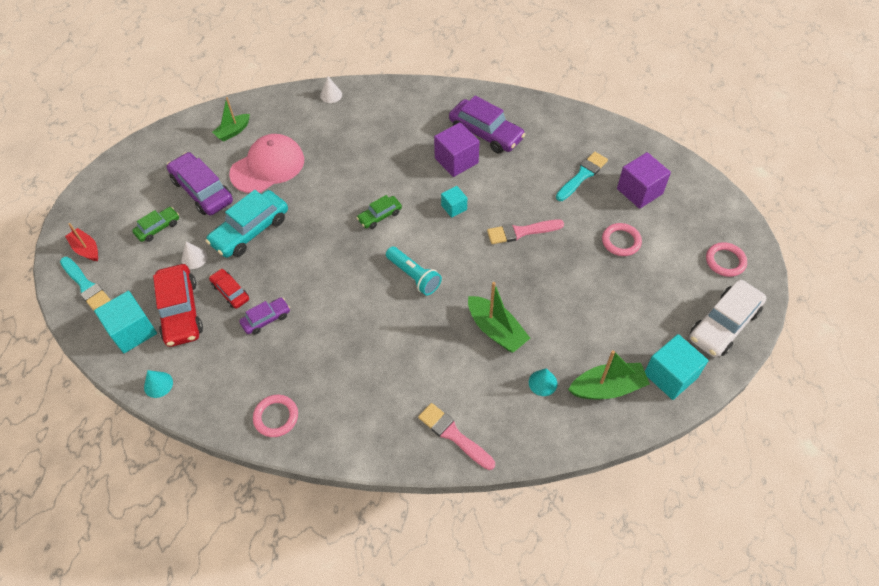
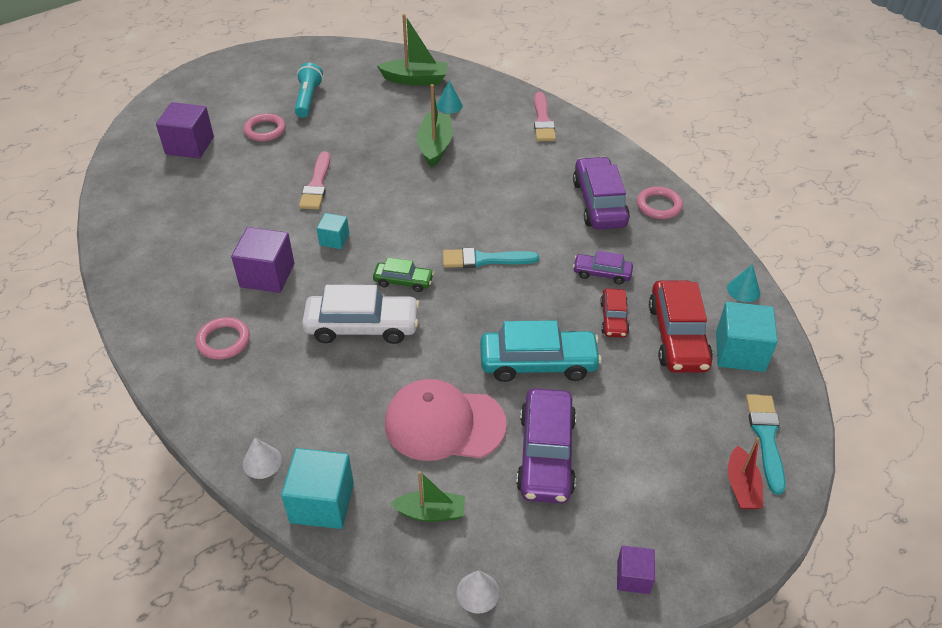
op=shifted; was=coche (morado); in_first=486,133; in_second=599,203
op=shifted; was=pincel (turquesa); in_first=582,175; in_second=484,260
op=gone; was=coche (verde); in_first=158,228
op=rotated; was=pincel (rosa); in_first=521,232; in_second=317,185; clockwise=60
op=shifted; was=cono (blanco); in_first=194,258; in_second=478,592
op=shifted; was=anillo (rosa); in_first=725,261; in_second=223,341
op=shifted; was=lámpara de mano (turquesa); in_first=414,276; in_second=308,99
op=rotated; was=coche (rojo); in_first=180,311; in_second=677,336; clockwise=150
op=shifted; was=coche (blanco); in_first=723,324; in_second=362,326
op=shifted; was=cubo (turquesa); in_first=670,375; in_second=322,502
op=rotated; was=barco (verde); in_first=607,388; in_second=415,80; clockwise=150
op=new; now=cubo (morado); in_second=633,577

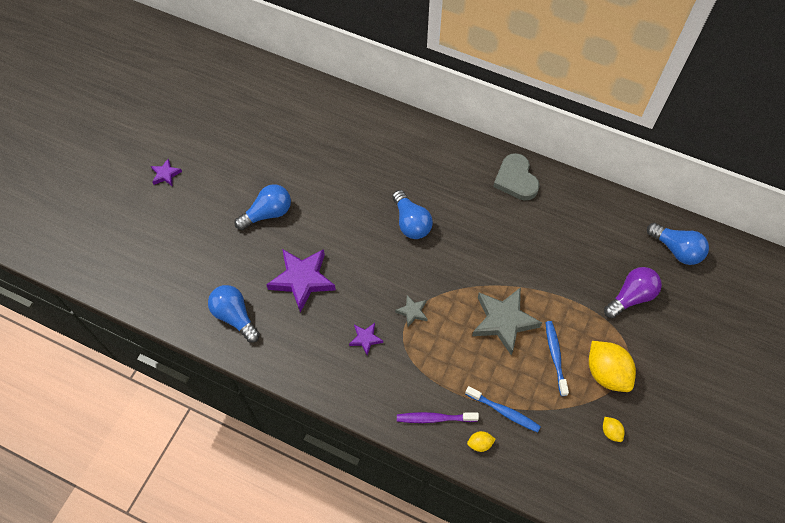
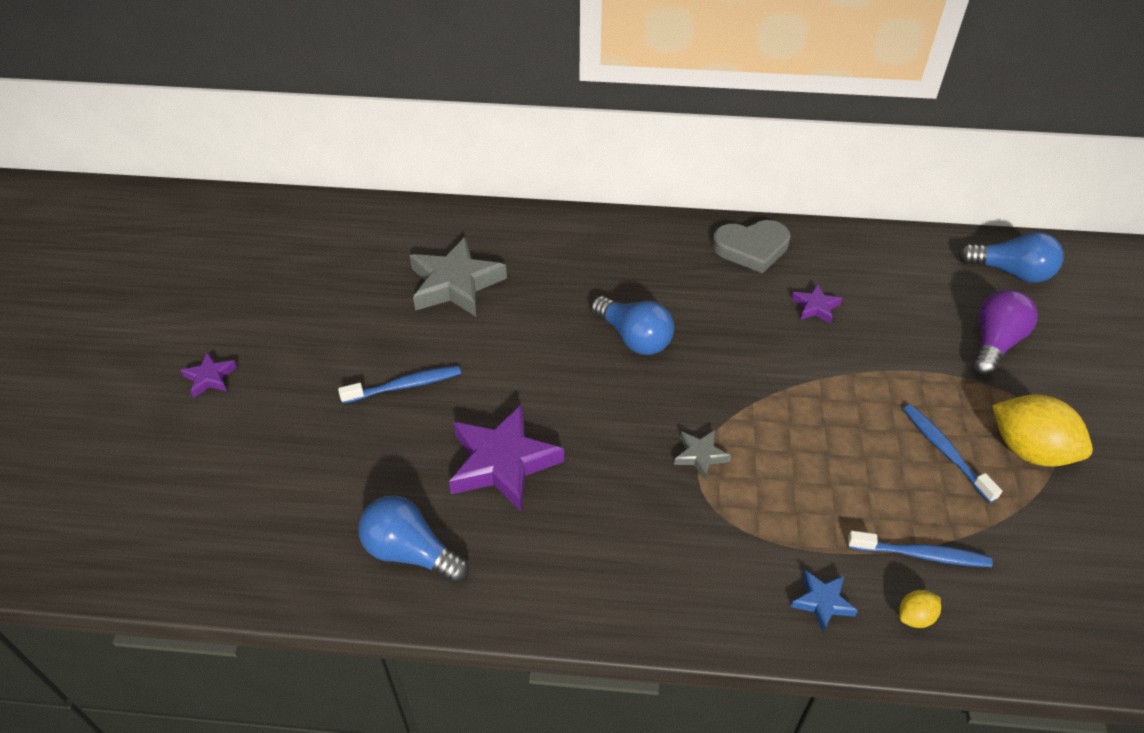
op=rotated; was=corazón (gris); in_first=516,179; in_second=751,248; clockwise=-60
op=swapped; was=bombilla (azul); now=cepillo de dientes (azul); in_first=268,213; in_second=404,386
op=shifted; was=estrella (gris); in_first=503,321; in_second=455,284
op=shifted; was=estrella (morado); in_first=365,339; in_second=815,307
op=swapped; was=cepillo de dientes (morado); now=estrella (azul); in_first=435,418; in_second=822,602
op=gone; was=limón (amarillo); in_first=611,431

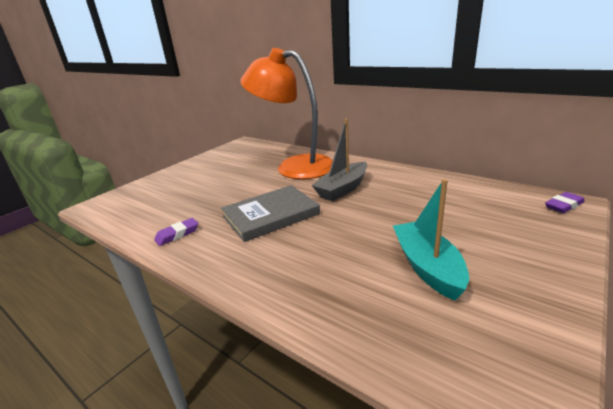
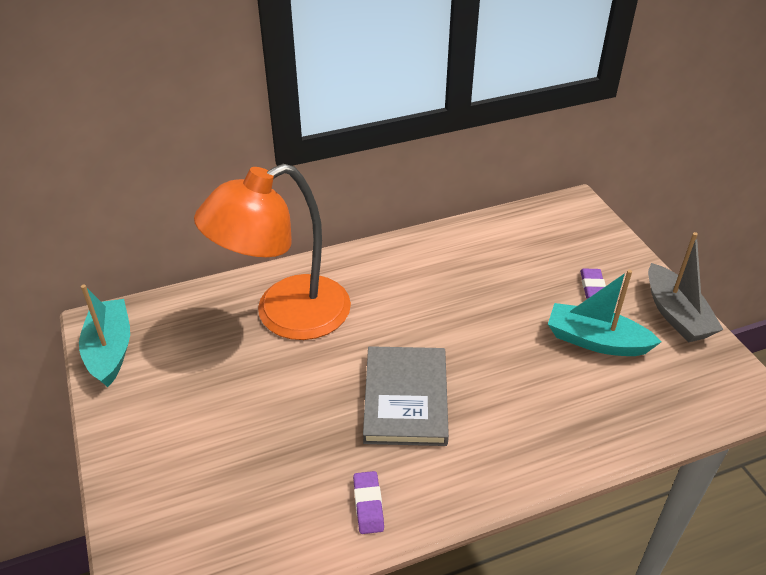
op=shifted; was=barco (gris); in_first=343,189; in_second=676,314
op=shifted; was=goma de borrar (morado); in_first=563,205; in_second=592,287
op=new; now=barco (turquesa); in_second=110,350

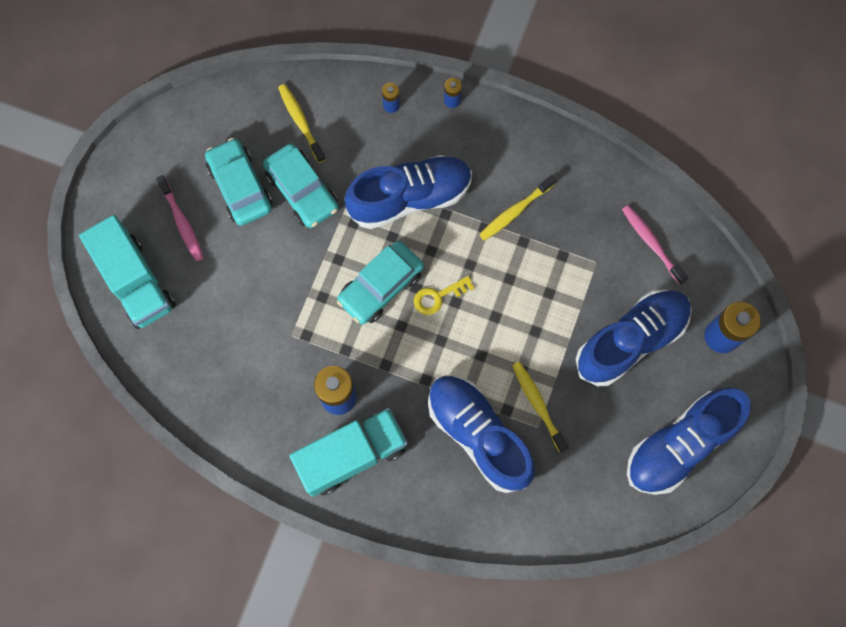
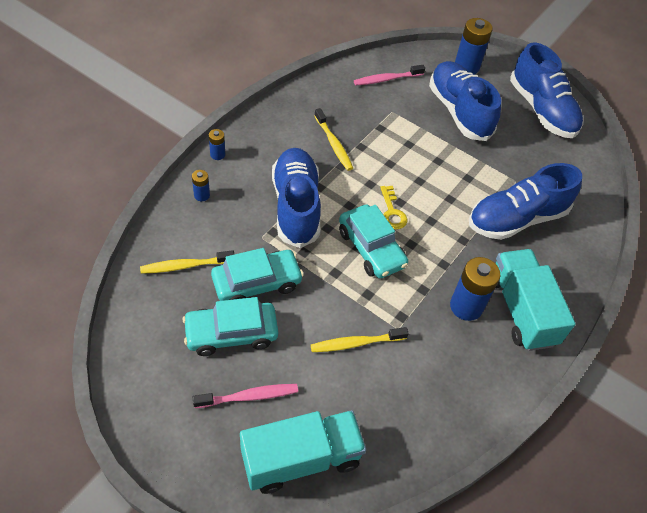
op=shifted; was=cepillo de dientes (amarillo); in_first=538,405; in_second=356,343

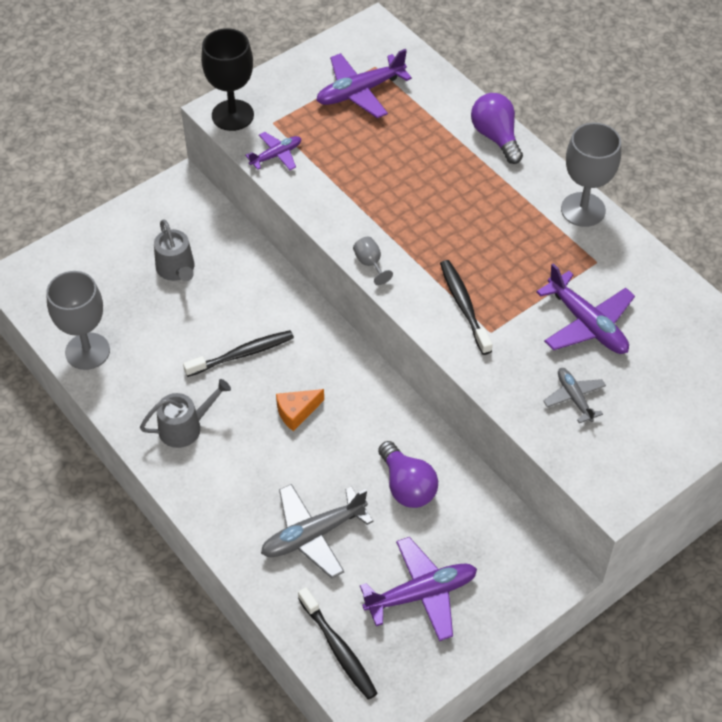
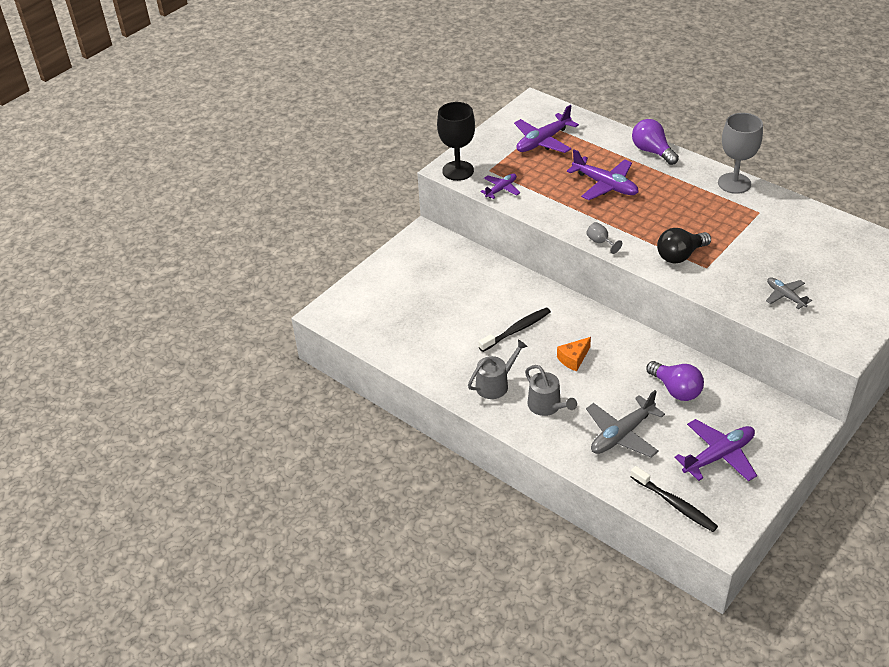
op=shifted; was=regadera (gris); in_first=177,269; in_second=547,406
op=swapped; was=cepillo de dientes (negro); now=bombilla (negro); in_first=464,306; in_second=680,255
op=shifted; was=avión (morado); in_first=587,324; in_second=605,185
op=gone; was=copa (gris); in_first=87,351

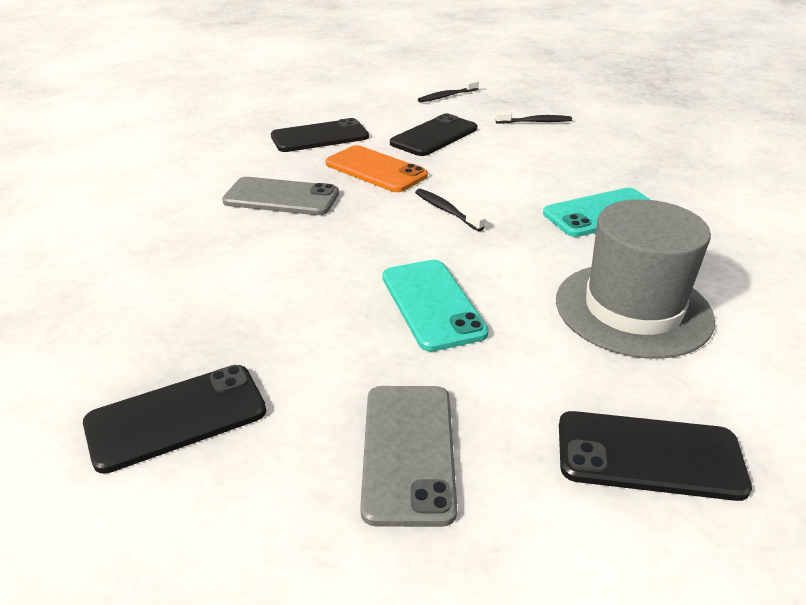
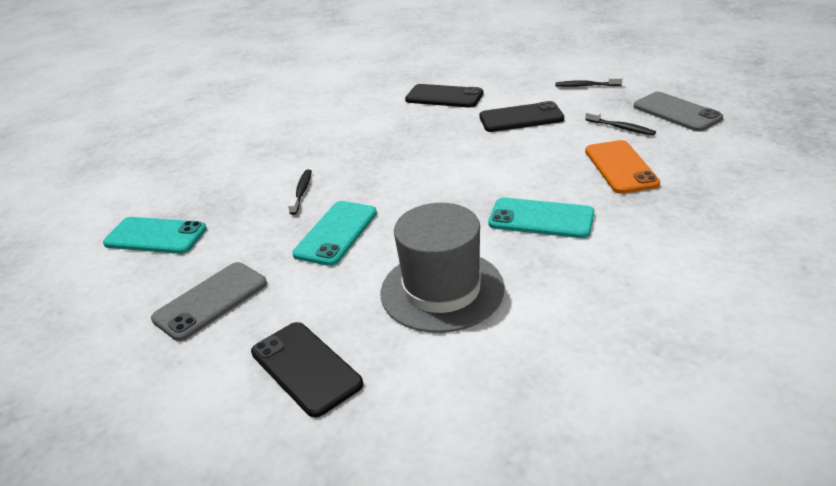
op=shifted; was=móvil (naranja); in_first=375,170; in_second=620,167
op=shifted; was=móvil (gris); in_first=281,197; in_second=676,112
op=shifted; was=cepillo de dientes (negro); in_first=446,210; in_second=302,192
op=repainted; was=móvil (negro); now=móvil (turquesa); in_first=176,417; in_second=155,236

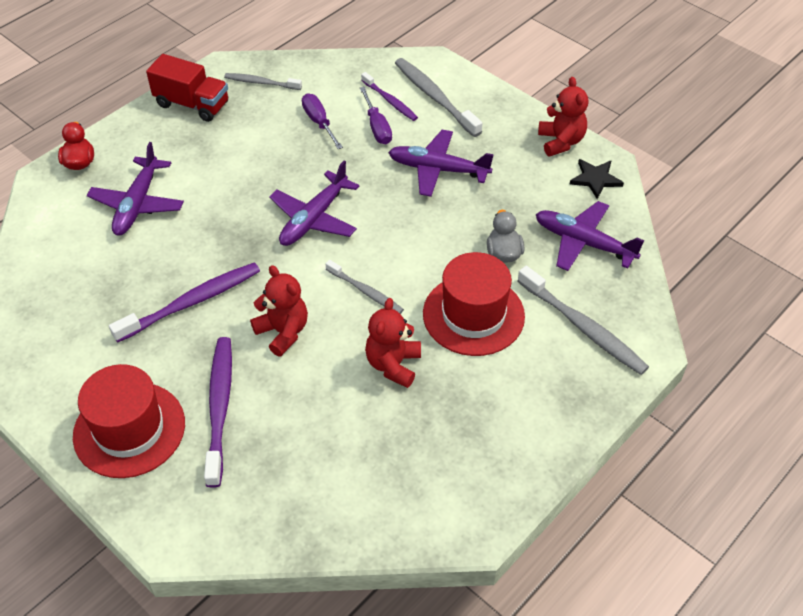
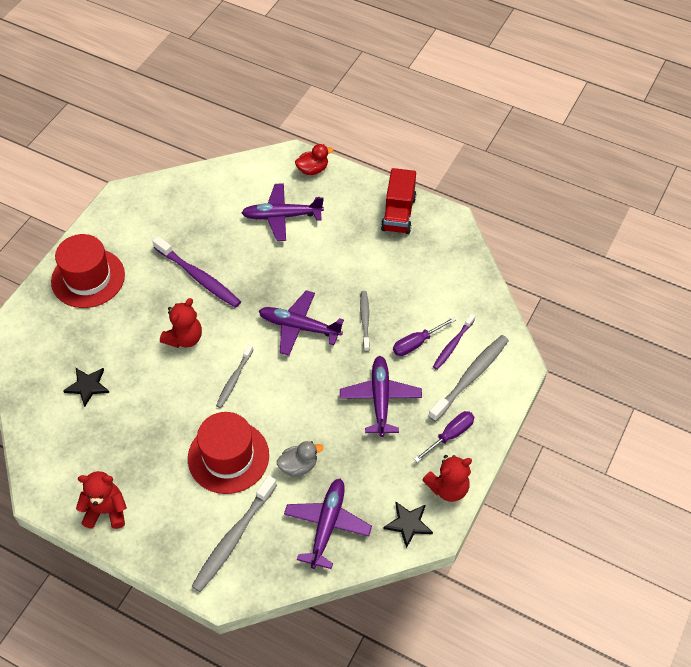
op=shifted; was=cepillo de dientes (gris); in_first=261,83; in_second=365,320
op=shifted; was=destornillador (morado); in_first=319,122; in_second=450,435
op=shifted; was=osito (rojo); in_first=393,365; in_second=106,511
op=gone; was=cepillo de dientes (morado); in_first=219,408
op=new; now=estrella (negro); in_second=87,386

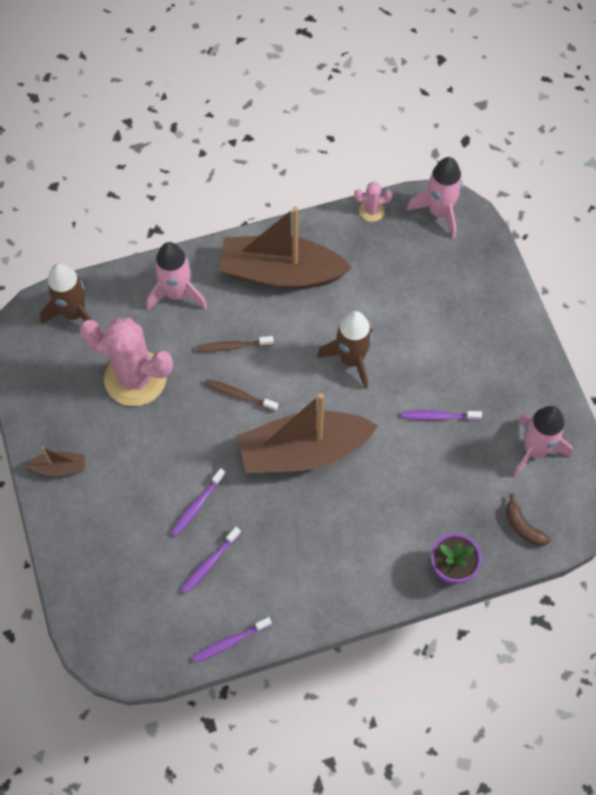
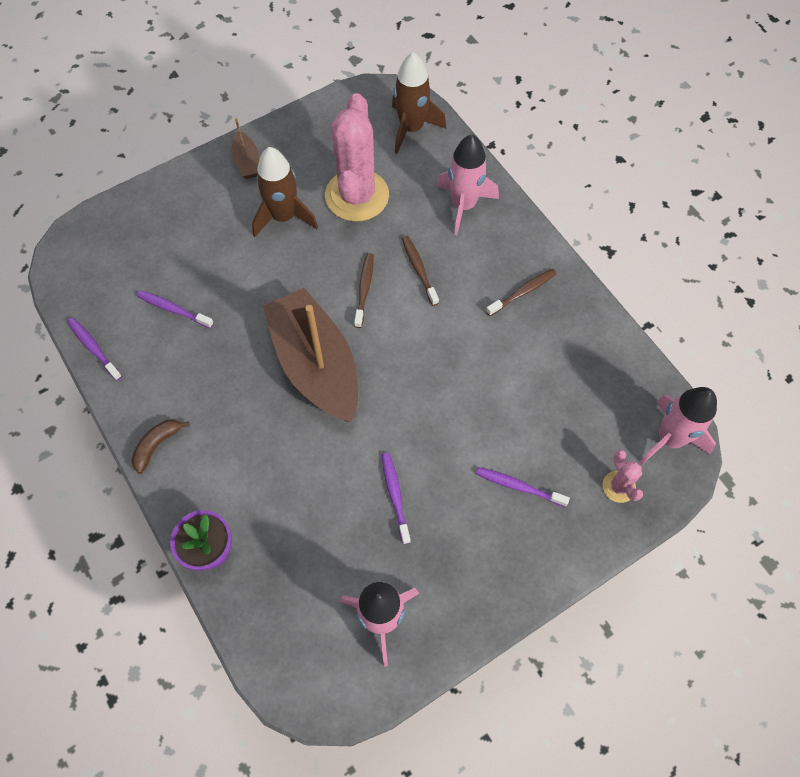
op=shifted; was=cactus (rosa); in_first=371,211; in_second=618,487
op=swapped; was=barco (marrón); now=cepillo de dientes (marrón); in_first=280,273; in_second=522,292
op=shifted; was=cohete (marrón); in_first=351,359; in_second=284,217
op=shifted; was=cepillo de dientes (morado); in_first=197,505; in_second=518,486
op=shifted; was=plátano (marrón); in_first=523,526; in_second=157,445

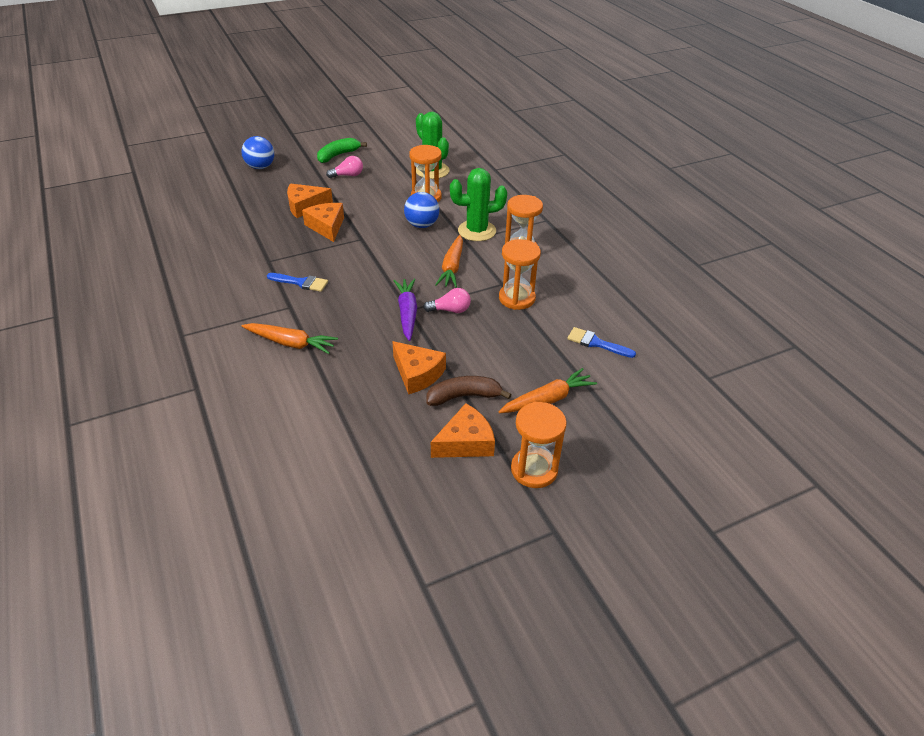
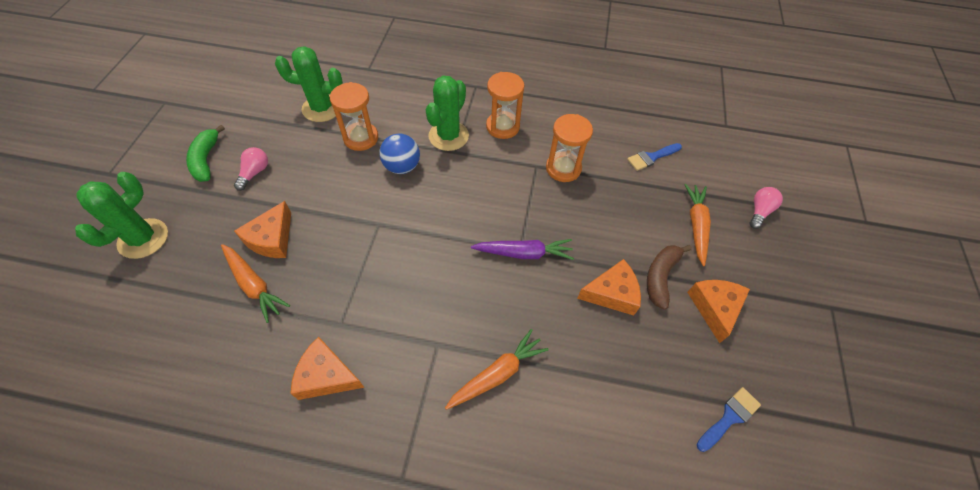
op=swapped; was=pelota (azul); now=cactus (verde); in_first=260,167; in_second=143,238
op=shifted; was=queso (naranja); in_first=327,227; in_second=326,376
op=shifted; was=zanahoria (naranja); in_first=452,267; in_second=254,285
op=shifted; was=pincel (azul); in_first=301,282; in_second=729,417
op=rotated; was=zanahoria (morado); in_first=407,313; in_second=524,253; clockwise=150
op=shifted; was=bombilla (rosa); in_first=450,310; in_second=759,211
op=gone; was=reloj de arena (naranja); in_first=534,469

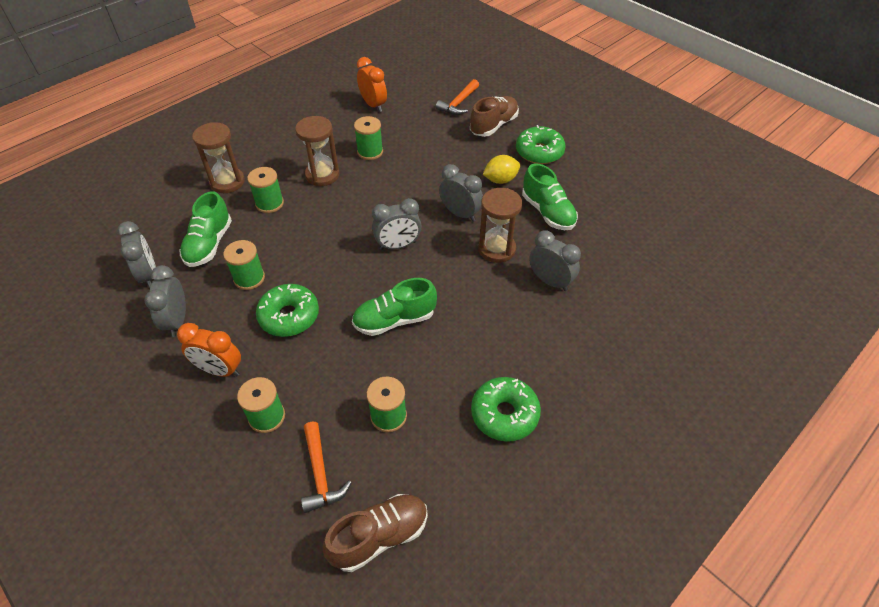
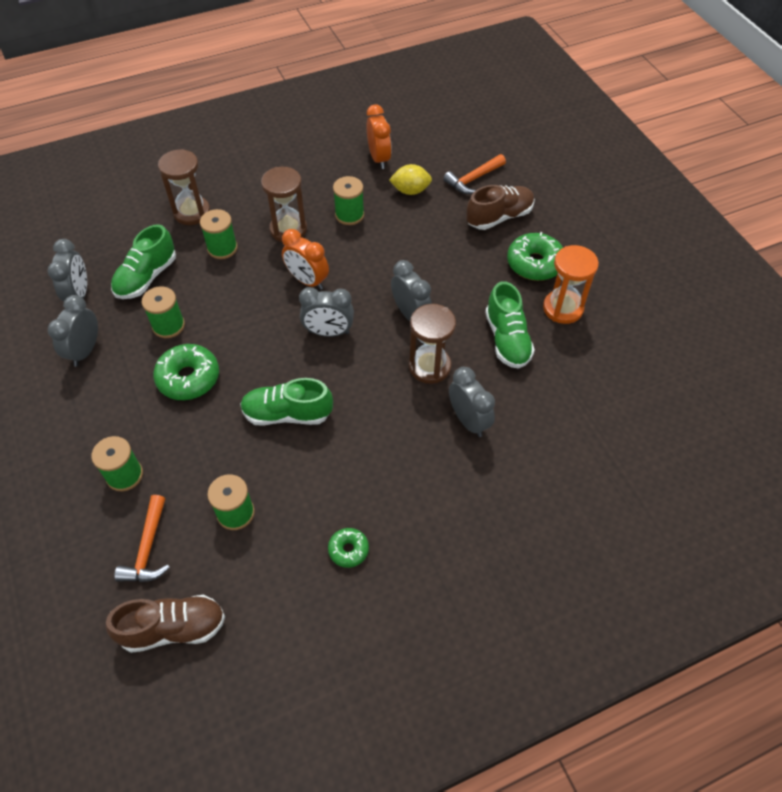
op=shifted; was=limón (amarillo); in_first=500,180; in_second=410,191
op=shifted; was=despertador (naranja); in_first=220,370; in_second=307,281
op=scaled; was=rosquilla (verde); in_first=504,414; in_second=348,550; ratio=0.56
op=new; now=reloj de arena (naranja); in_second=563,308

